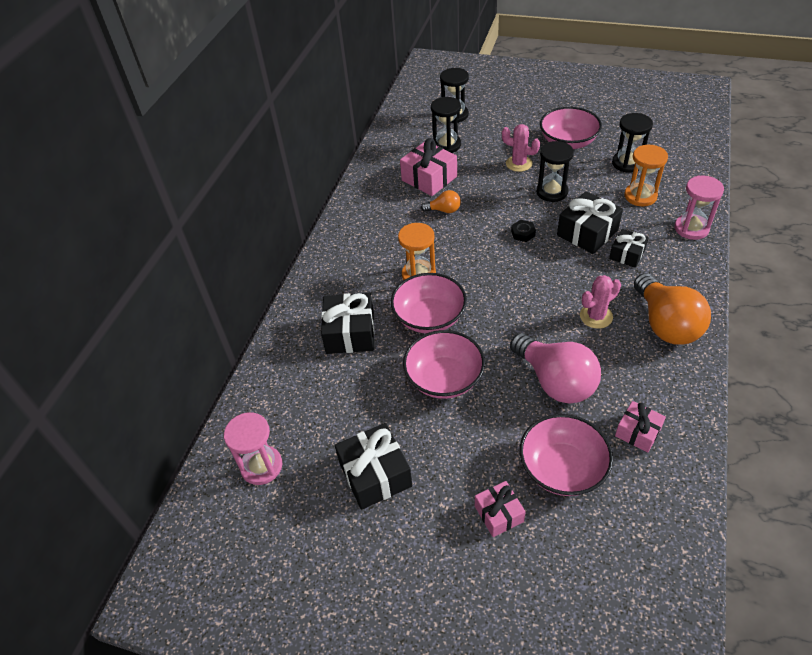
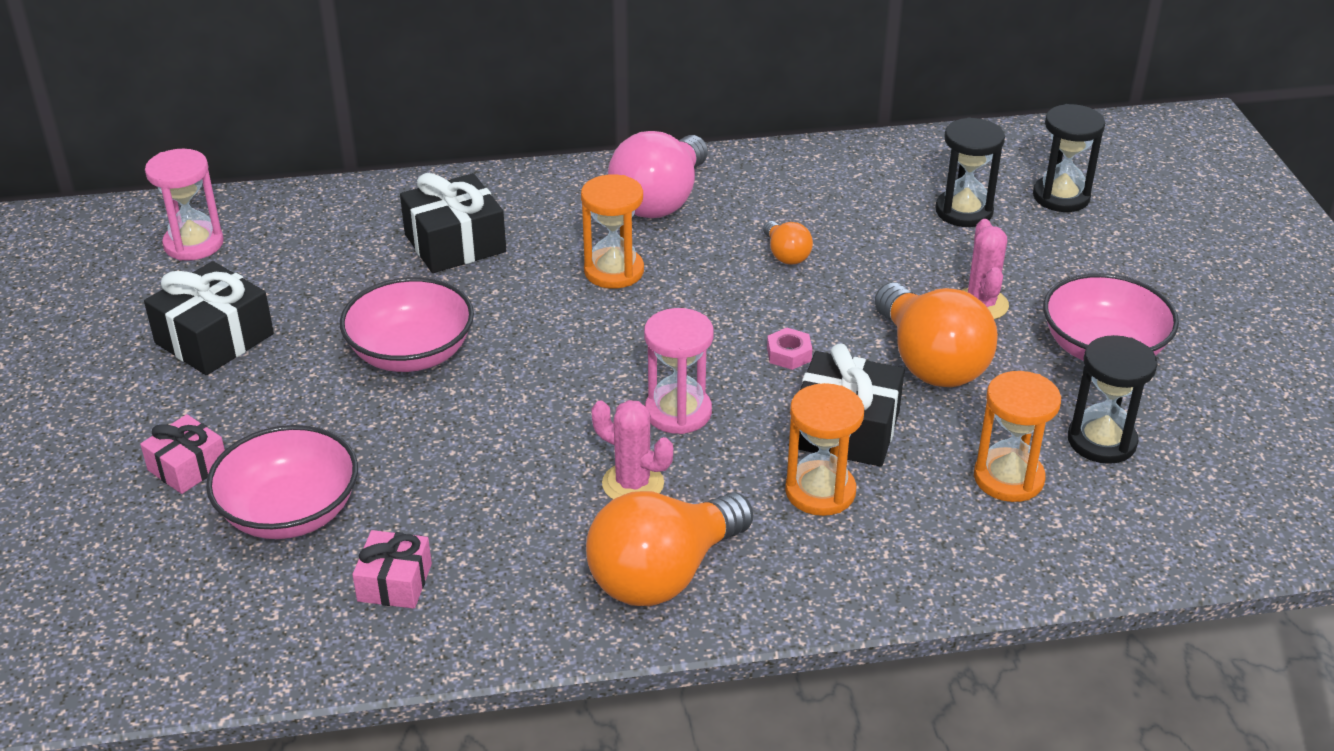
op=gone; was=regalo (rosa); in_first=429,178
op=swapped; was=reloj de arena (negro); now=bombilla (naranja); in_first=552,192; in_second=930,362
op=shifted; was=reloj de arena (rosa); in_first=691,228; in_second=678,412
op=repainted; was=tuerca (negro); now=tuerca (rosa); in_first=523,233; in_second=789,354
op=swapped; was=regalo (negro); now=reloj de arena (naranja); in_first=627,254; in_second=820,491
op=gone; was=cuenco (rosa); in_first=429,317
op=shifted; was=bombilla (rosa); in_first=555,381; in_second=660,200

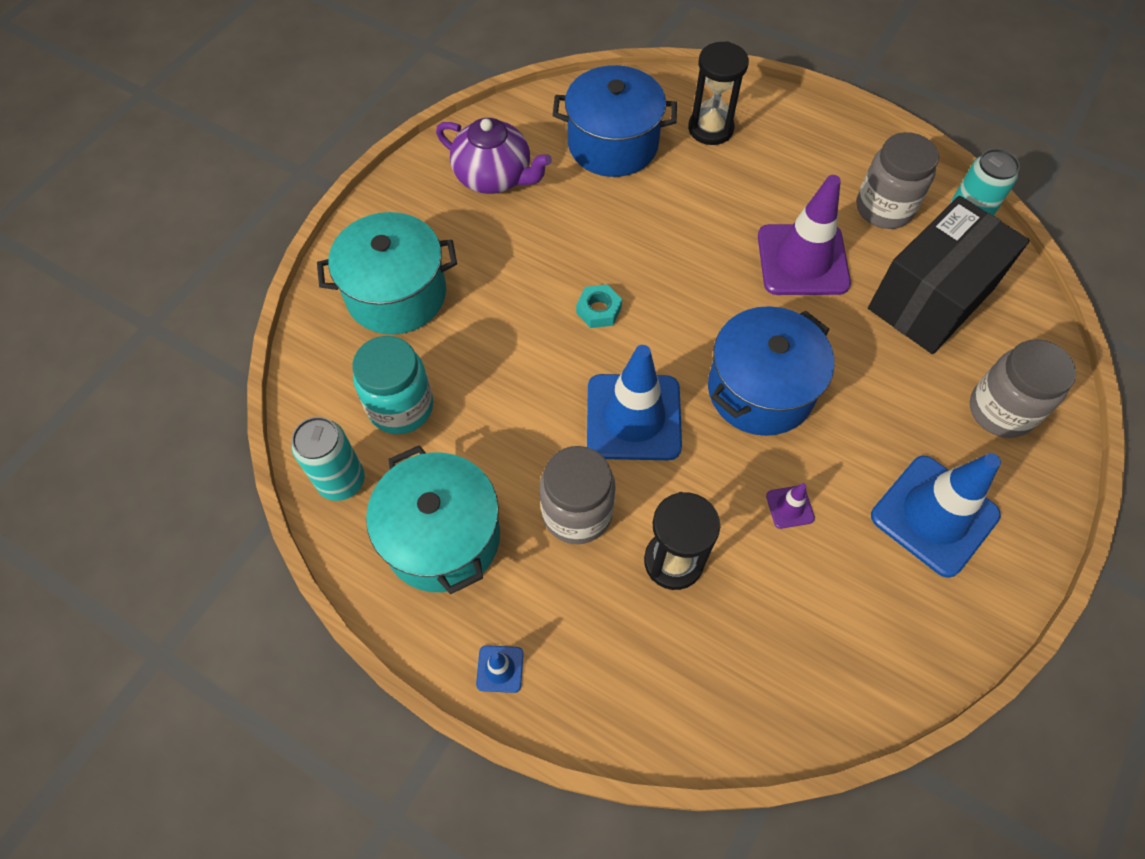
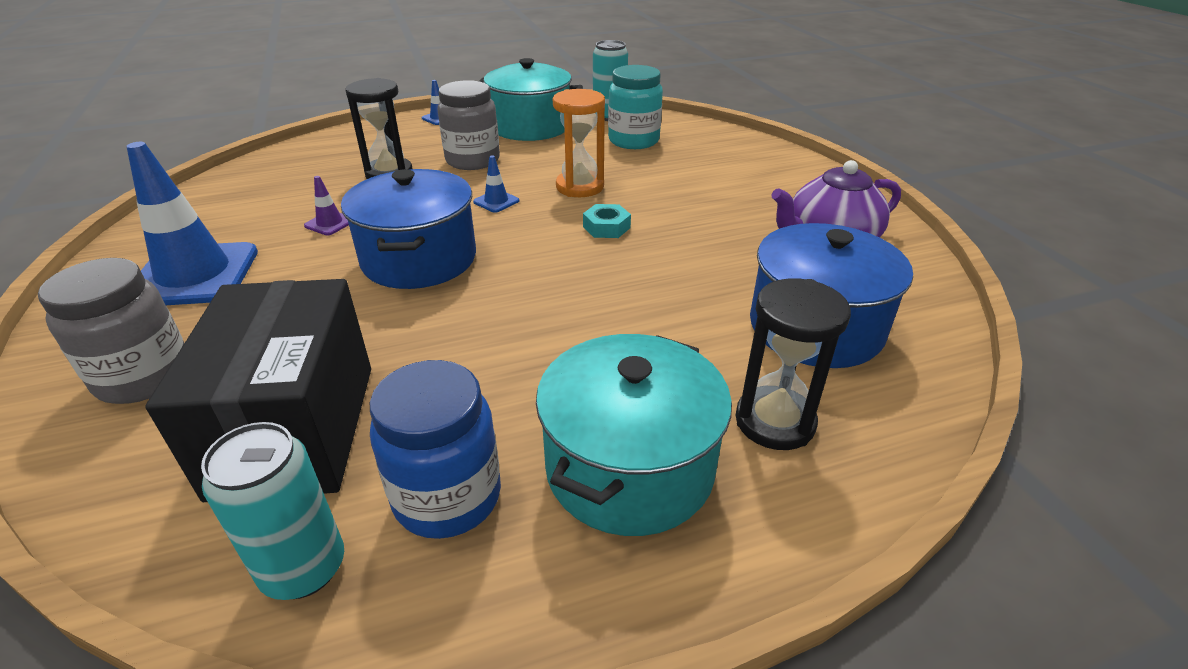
op=repainted; was=tarro (gris); now=tarro (azul); in_first=884,209; in_second=447,497
op=gone; was=cono de tráfico (morado); in_first=802,260
op=shifted; was=olla (turquesa); in_first=396,294; in_second=629,468
op=scaled; was=cono de tráfico (azul); in_first=633,417; in_second=496,201; ratio=0.42
op=new; now=reloj de arena (naranja); in_second=580,187

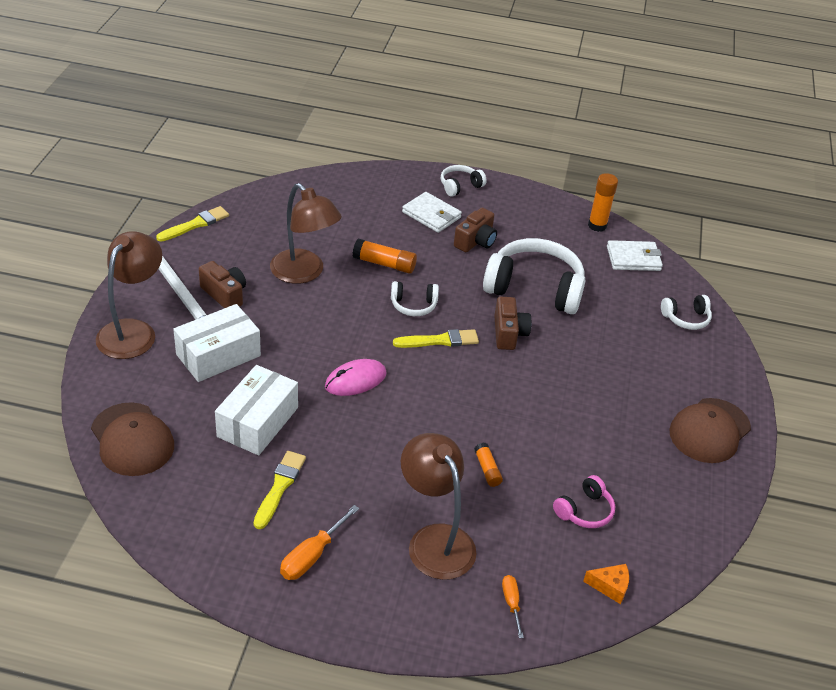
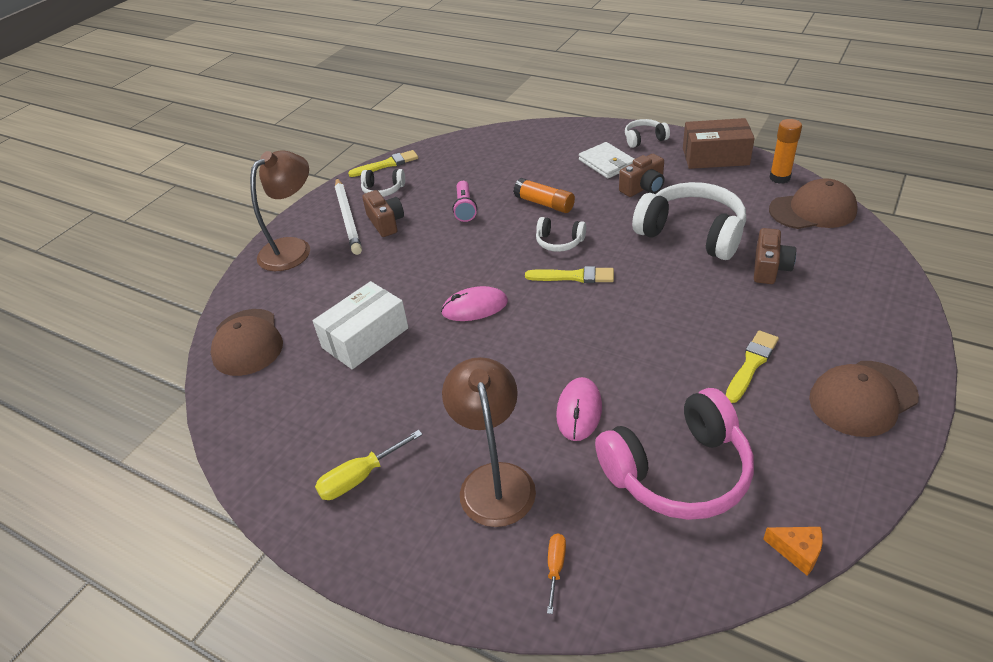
op=swapped; was=lámpara (marrón); now=lámpara de mano (rosa); in_first=304,273; in_second=465,208
op=swapped; was=cartera (blanco); now=gorra (marrón); in_first=633,258; in_second=812,210
op=shifted; was=auriculares (blanco); in_first=686,318; in_second=383,190
op=shifted; was=cámara (marrón); in_first=508,333; in_second=769,268
op=gone; was=caja (blanco); in_first=218,355
op=swapped; was=barra de pegamento (naranja); now=ratón (rosa); in_first=487,469; in_second=579,411
op=shifted; was=pincel (amarillo); in_first=279,487; in_second=751,364
op=scaled; was=auriculares (rosa); in_first=584,511; in_second=678,472; ratio=2.08
op=repainted; was=destornillador (naranja); now=destornillador (amarillo); in_first=312,555; in_second=360,477
op=shifted; was=queso (naranja); in_first=610,586; in_second=797,551
op=new; now=caja (marrón); in_second=715,156

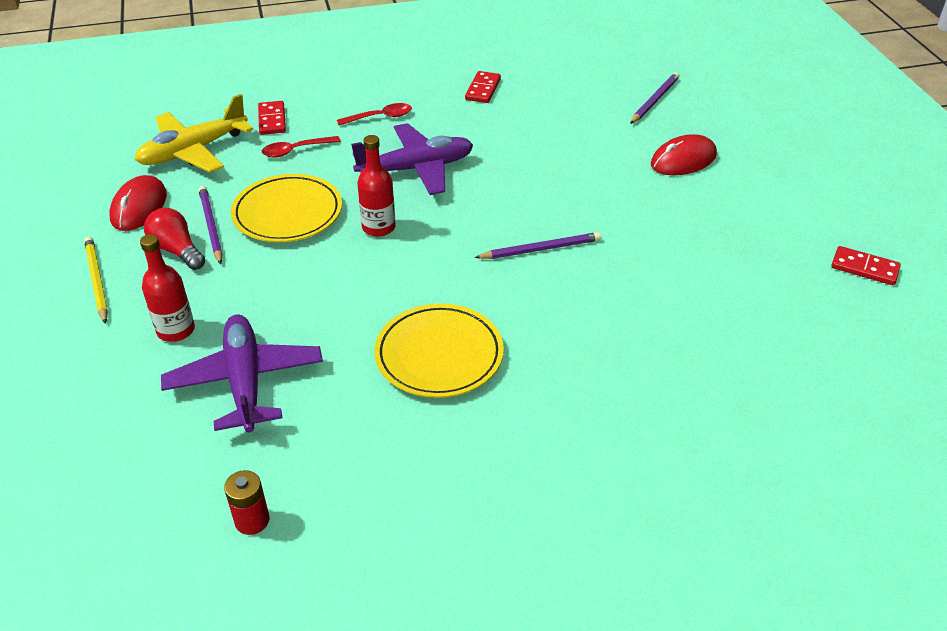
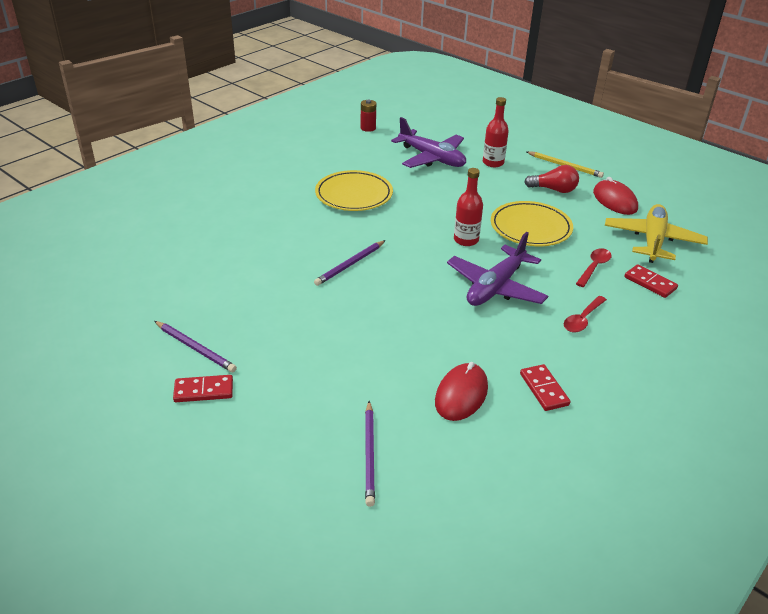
op=shifted; was=ratón (rojo); in_first=683,160; in_second=461,394
op=shifted; was=lápiz (morado); in_first=211,226; in_second=195,348
op=shifted; was=ficha de dominó (rojo); in_first=864,268; in_second=203,390

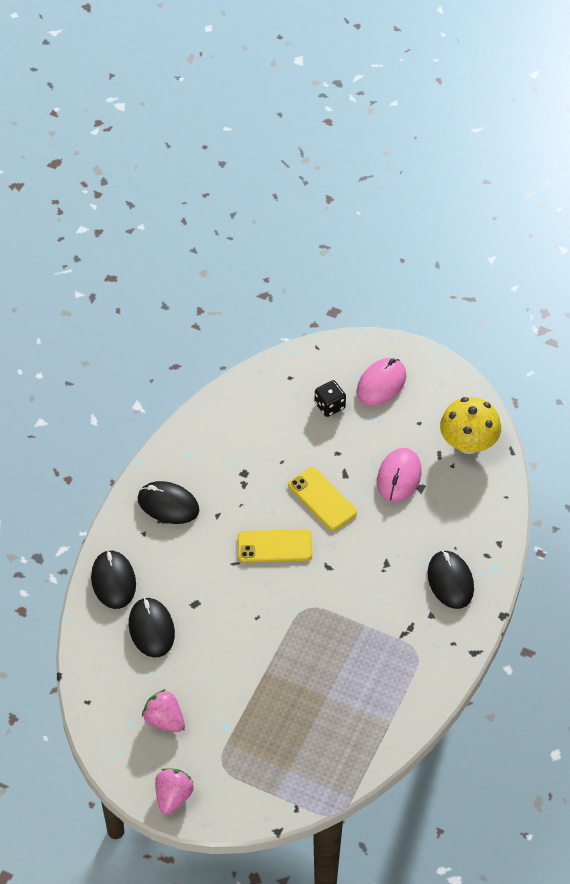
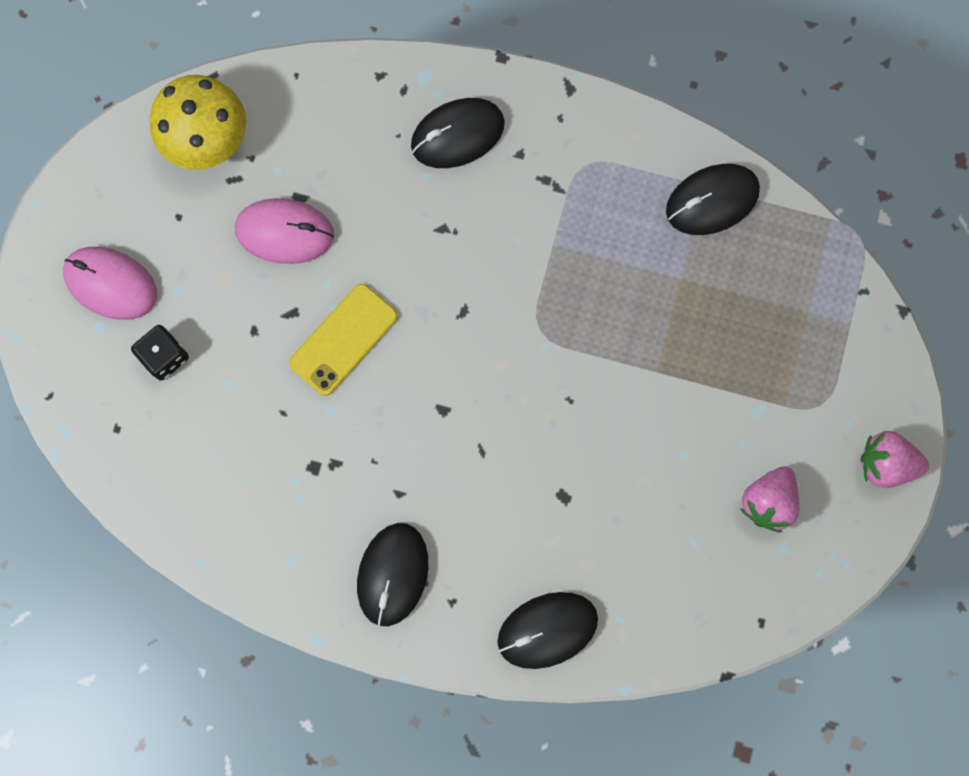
op=gone; was=móvil (amarillo); in_first=274,546
op=shifted; was=ratón (negro); in_first=151,629; in_second=712,200

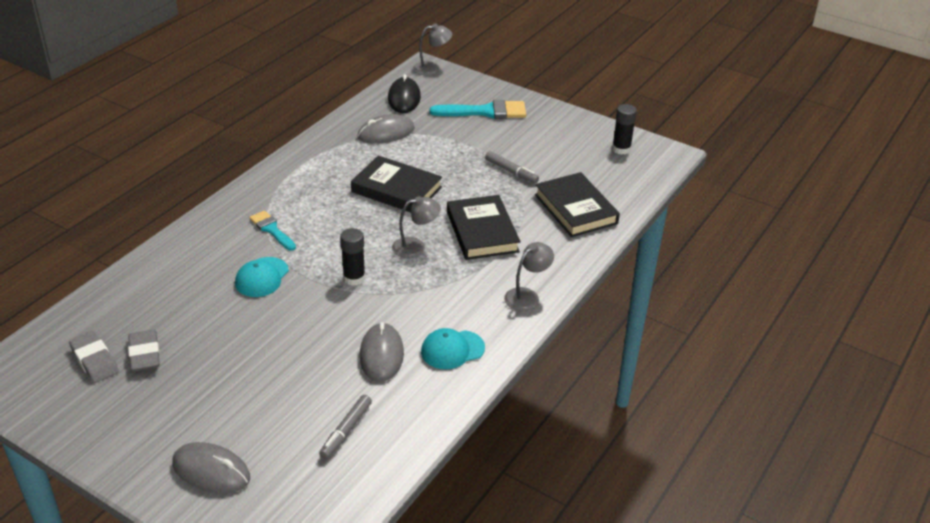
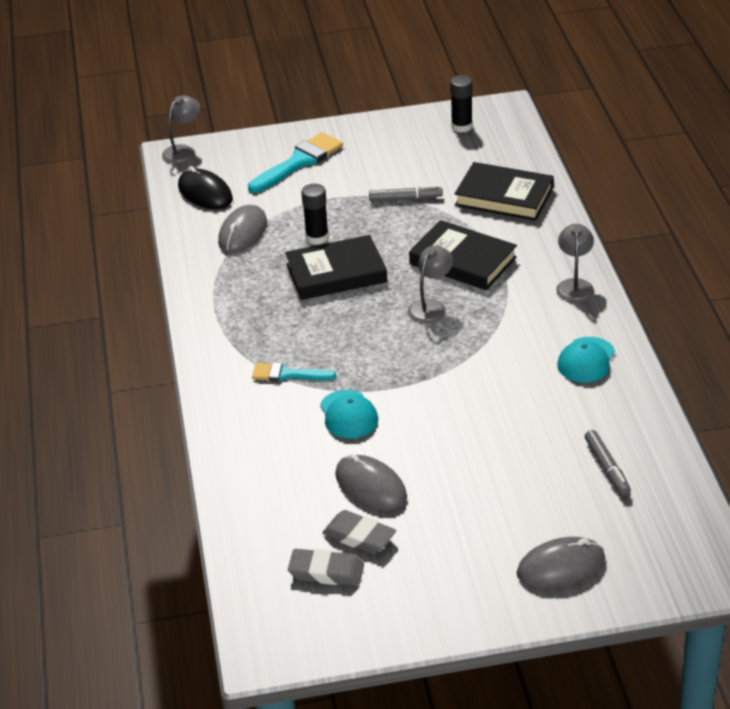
op=shifted; was=barra de pegamento (negro); in_first=354,278; in_second=317,237
op=shifted; was=ratón (gris); in_first=381,355; in_second=370,486

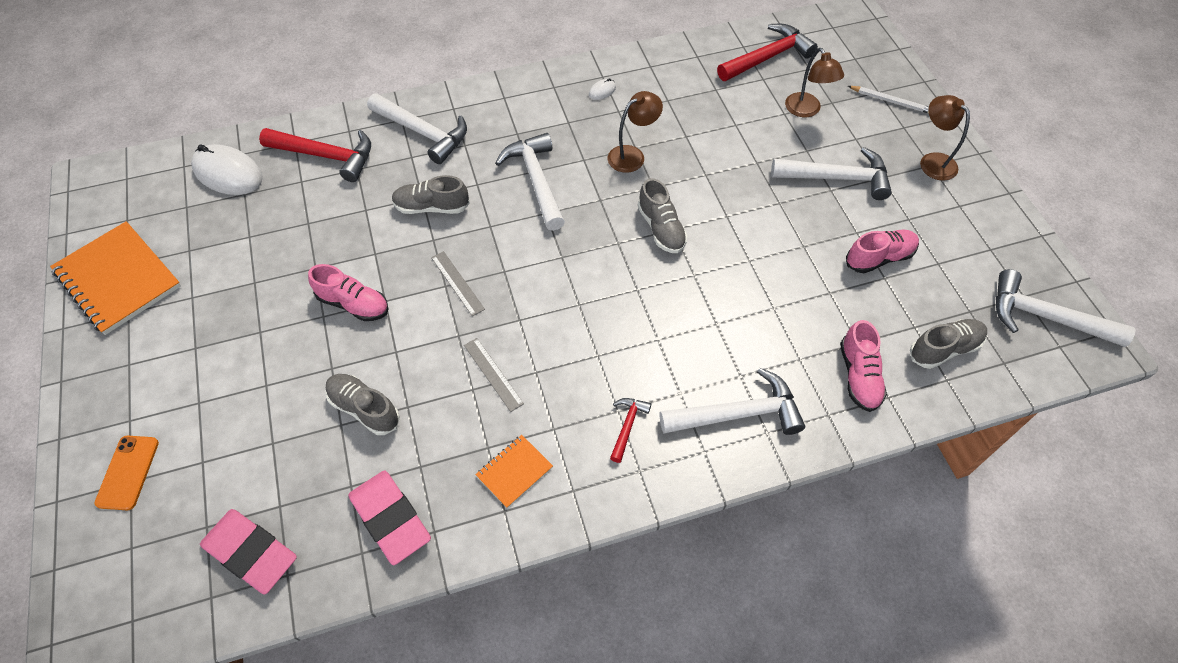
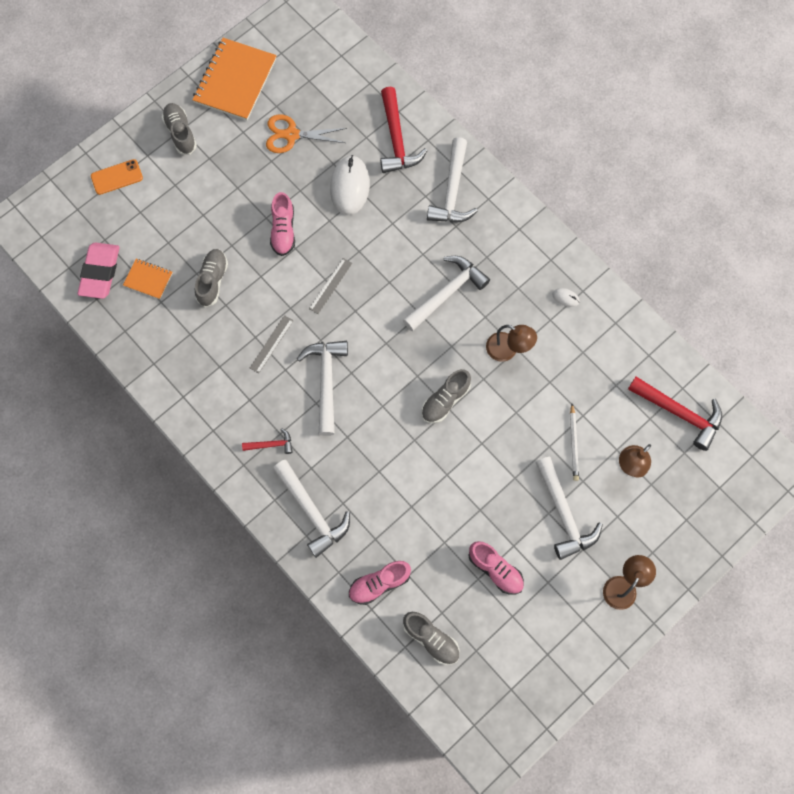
op=shifted; was=lápiz (blanco); in_first=891,101; in_second=573,443
op=shifted; was=ratón (blanco); in_first=228,173; in_second=350,186
op=shifted; was=zapato (gris); in_first=431,207; in_second=180,133
op=shifted; was=martillo (blanco); in_first=1045,317; in_second=326,382
op=shifted; was=cuaderno (naranja); in_first=514,472; in_second=148,279
op=gone; was=goma de borrar (rosa); in_first=390,519
op=new; now=tijeras (naranja); in_second=291,135

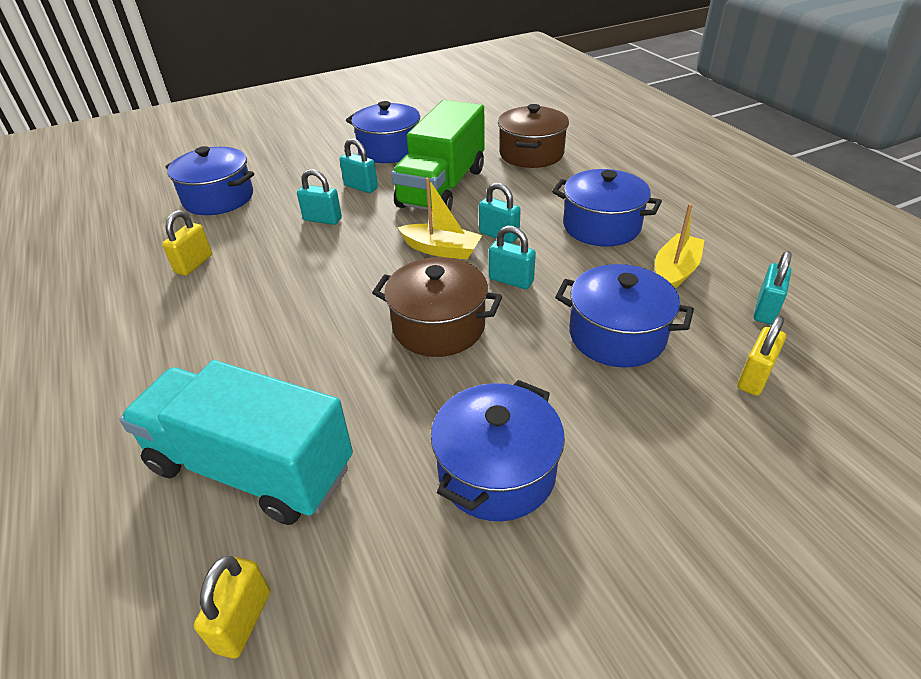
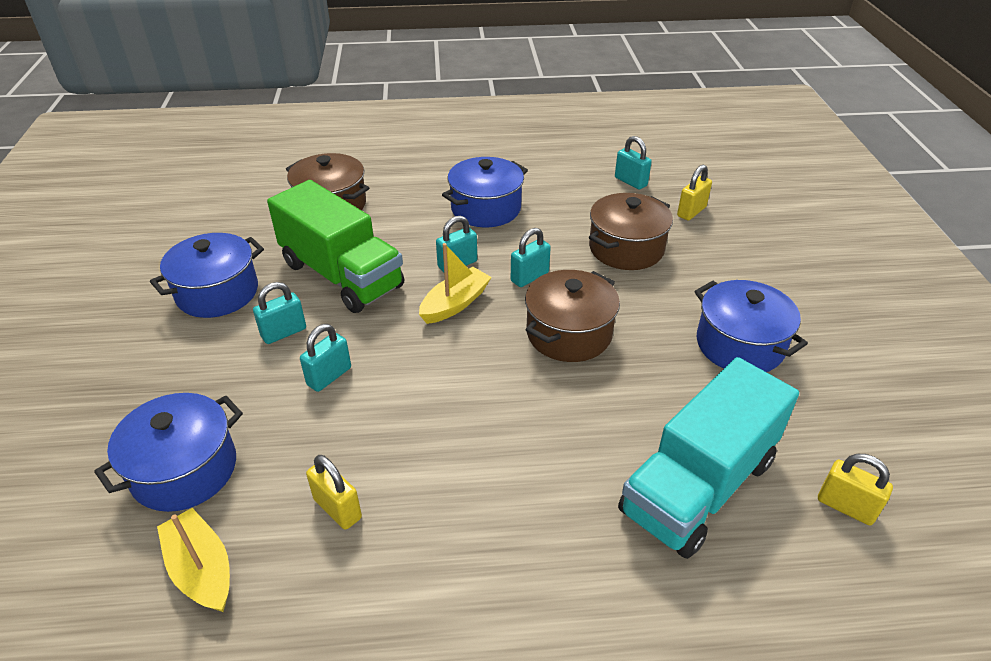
op=shifted; was=barco (amarillo); in_first=675,272; in_second=201,569
op=repainted; was=olla (azul); now=olla (marrón); in_first=617,335; in_second=626,248
op=rotated; was=candado (amarillo); in_first=754,377; in_second=691,212; clockwise=75

